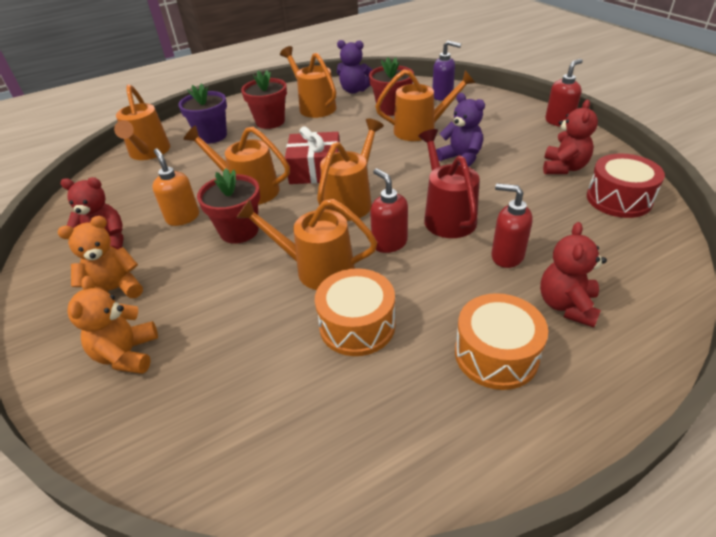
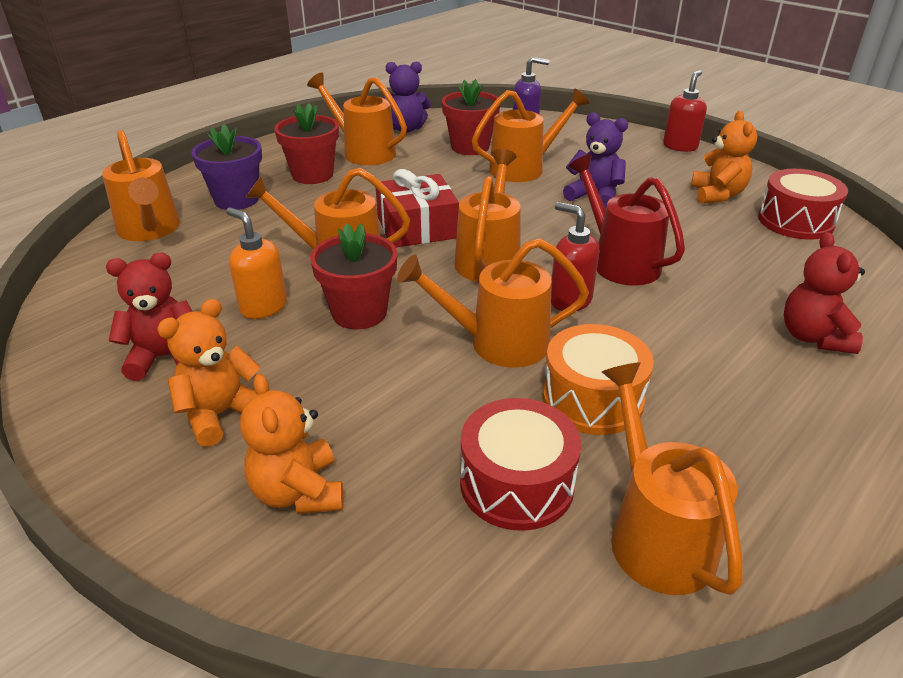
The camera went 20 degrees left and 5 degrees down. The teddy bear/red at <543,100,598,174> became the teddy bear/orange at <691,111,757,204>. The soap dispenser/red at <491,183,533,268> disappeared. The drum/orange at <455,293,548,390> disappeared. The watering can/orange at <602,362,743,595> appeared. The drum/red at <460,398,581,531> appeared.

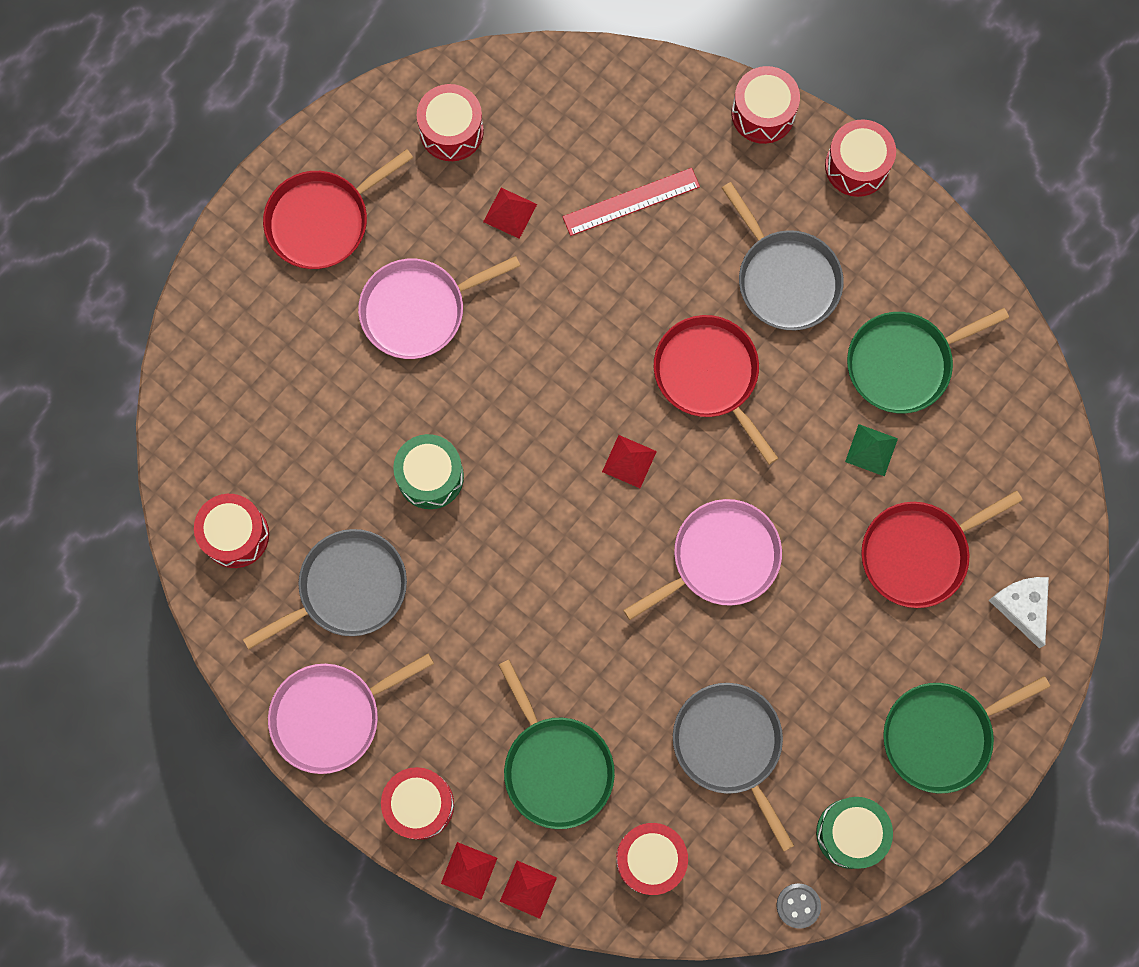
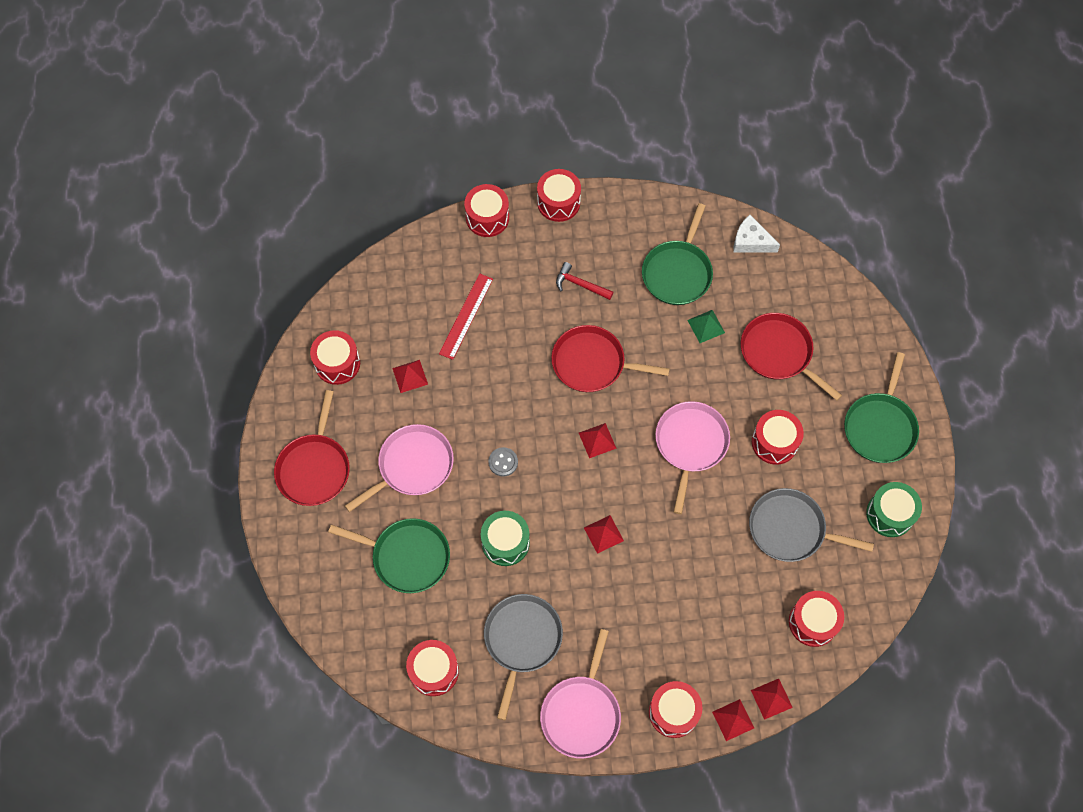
The camera went 45 degrees left and 10 degrees down. The pan/grey at <722,182,843,330> was replaced by the hammer/red at <556,262,613,300>. The pan/pink at <358,256,520,359> turned 150 degrees counterclockwise. The pan/red at <861,490,1023,608> turned 120 degrees clockwise. The cheese/white moved from <989,577,1049,648> to <733,215,780,253>. The pan/green moved from <499,660,615,829> to <328,518,450,593>. The button/grey moved from <777,883,821,929> to <488,447,518,477>. The drum/red at <752,410,804,465> appeared. The pyramid/red at <584,515,624,554> appeared.

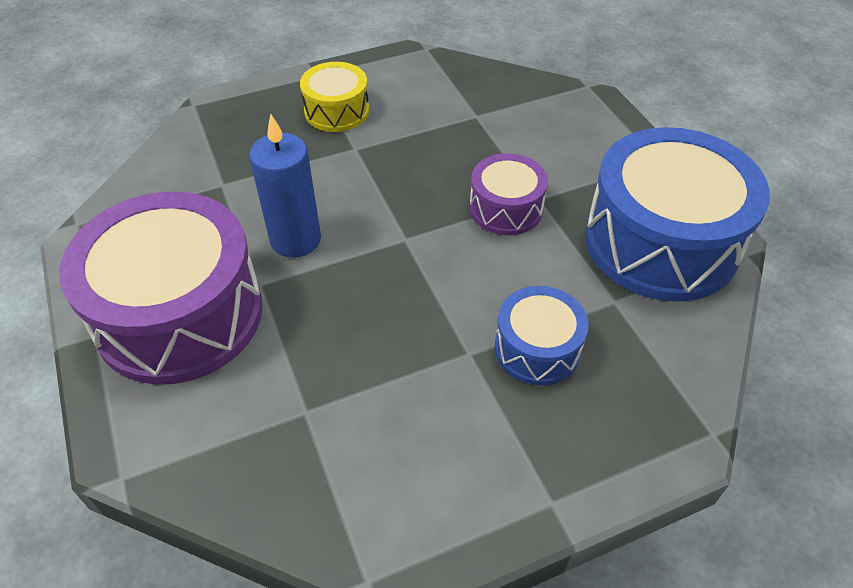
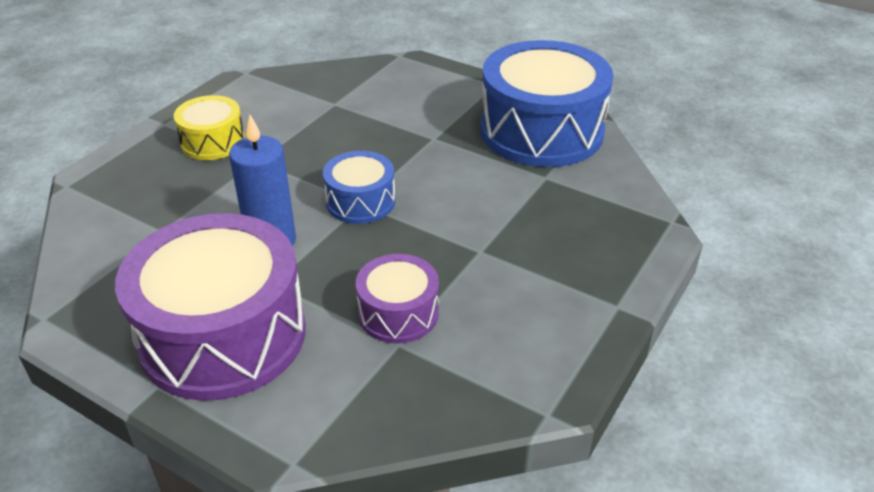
The camera went 35 degrees left and 10 degrees down. The drum/purple moved from <469,153,548,235> to <356,254,439,343>. The drum/blue moved from <495,286,589,385> to <323,151,395,224>.

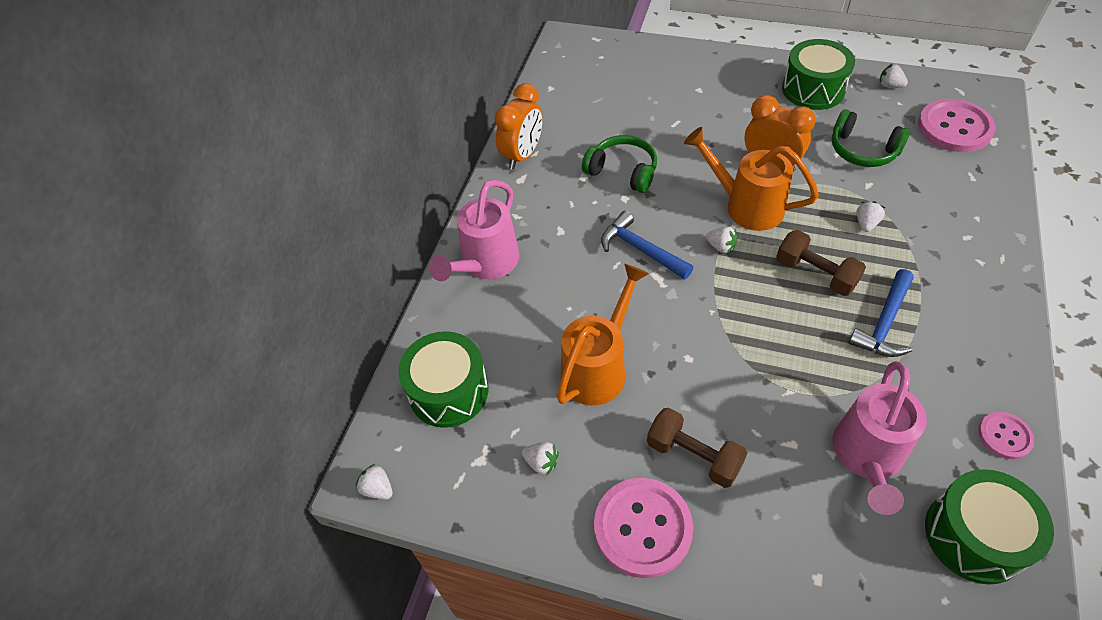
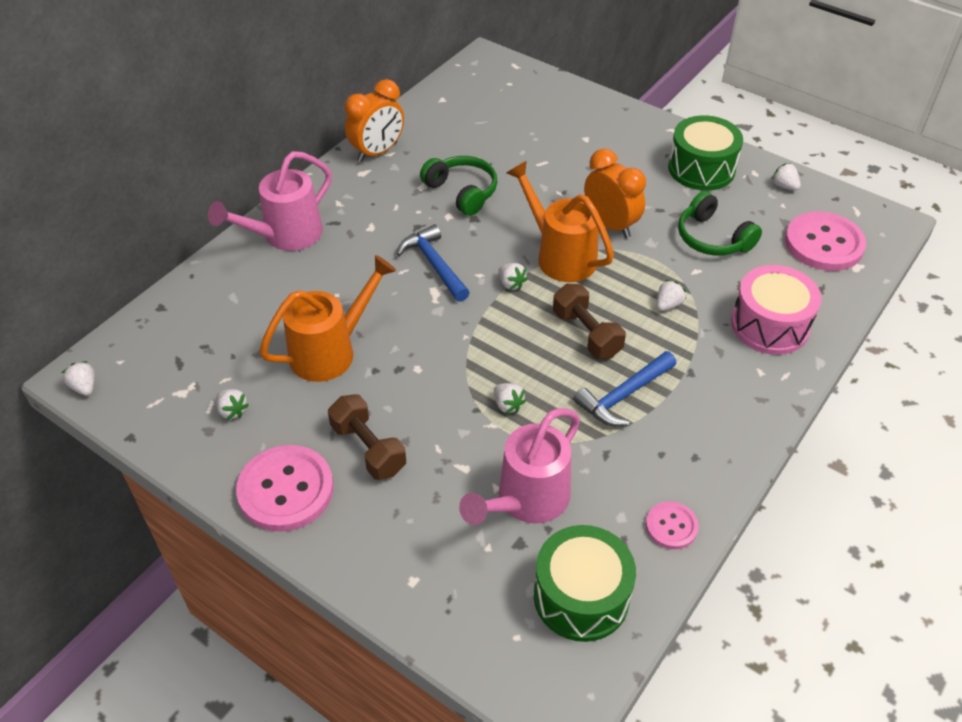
The camera went 15 degrees right and 5 degrees down. The drum/green at <398,331,488,428> disappeared. The drum/pink at <731,265,822,355> appeared. The strawberry/white at <494,383,526,414> appeared.

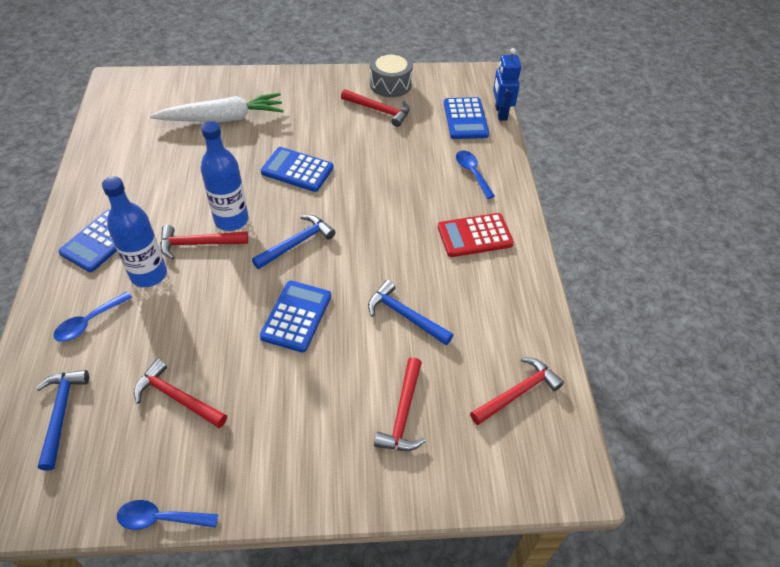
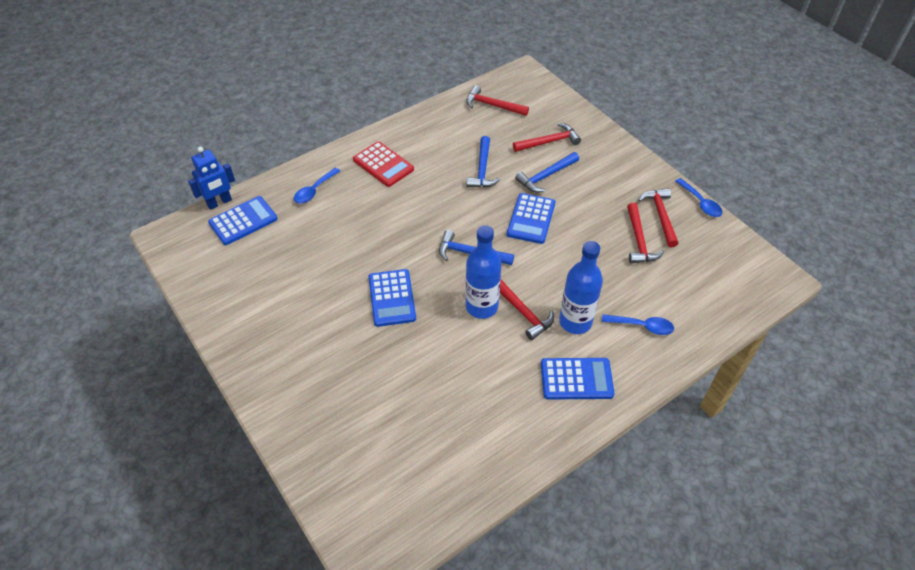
The camera went 120 degrees left and 0 degrees up. The drum/grey at <370,51,413,97> disappeared. The hammer/red moved from <341,89,410,127> to <638,188,678,248>. The carrot/white at <150,93,284,122> disappeared. The calculator/blue at <260,281,331,353> turned 60 degrees counterclockwise. The hammer/blue moved from <36,370,89,471> to <515,152,579,192>.

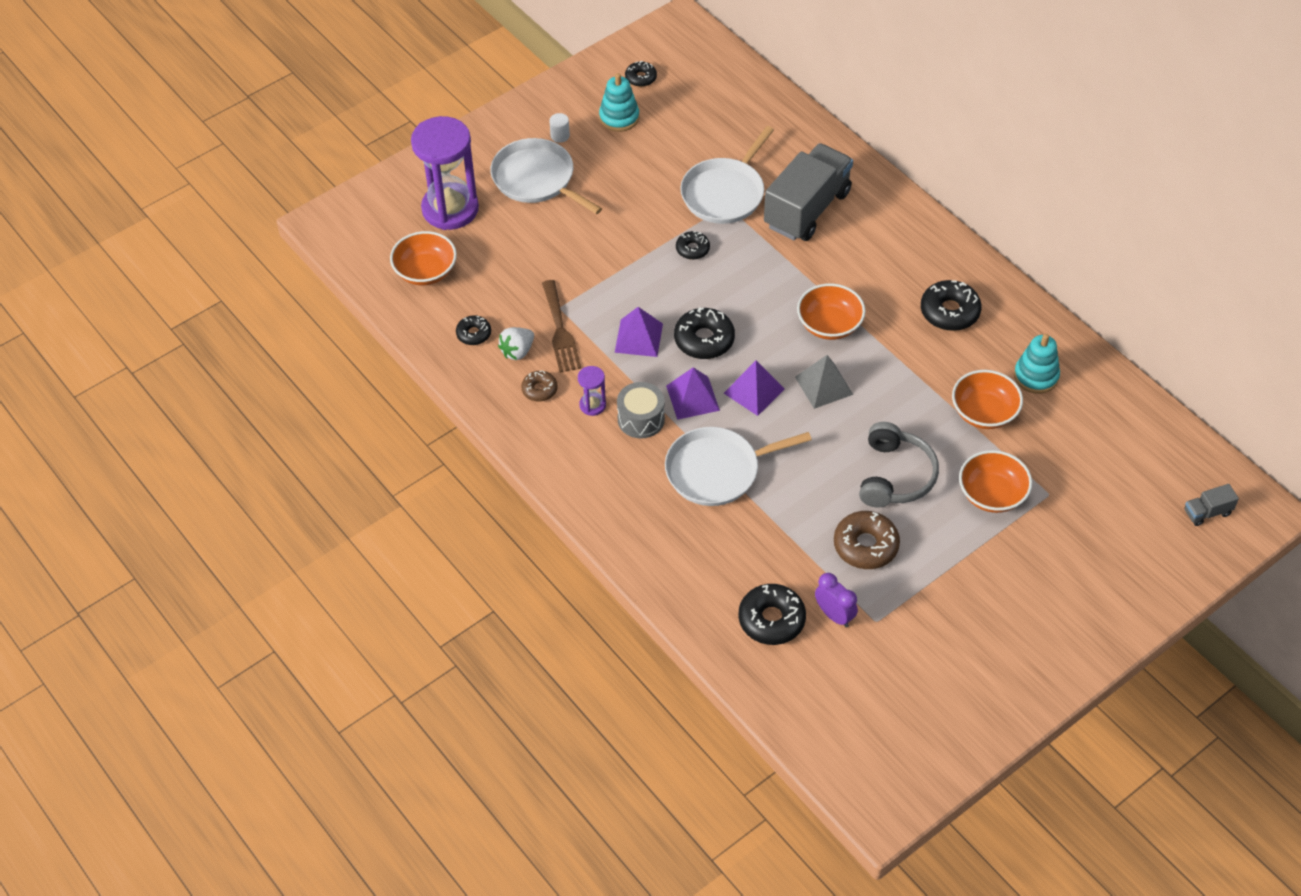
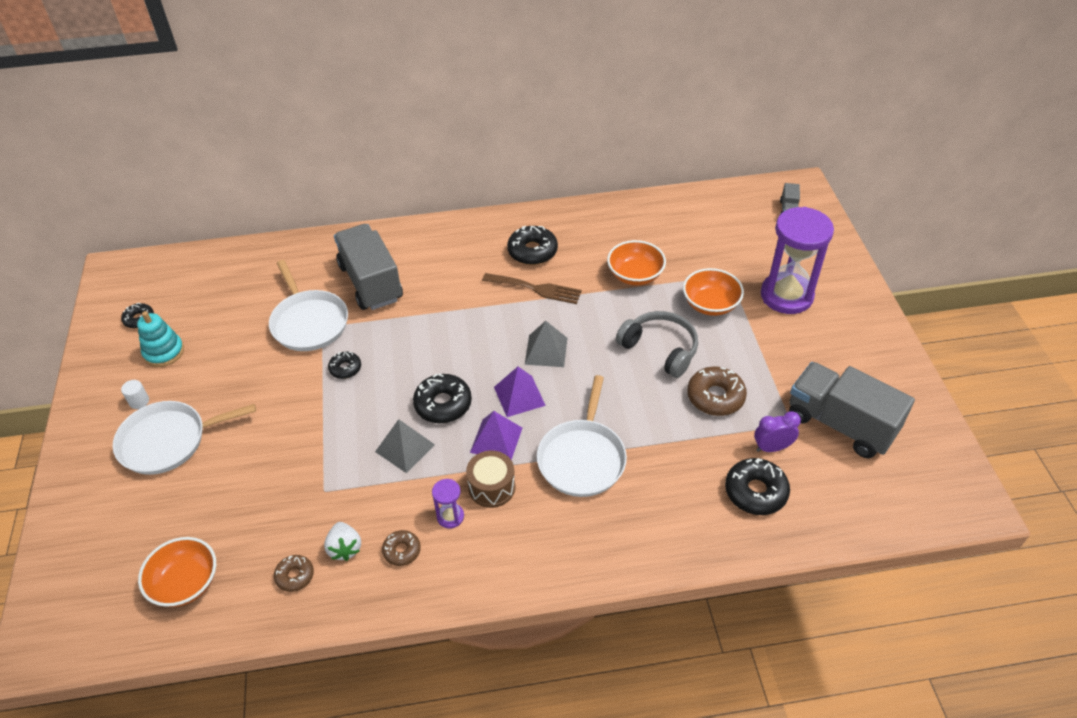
The camera went 60 degrees left and 5 degrees down. The hourglass/purple moved from <411,116,479,230> to <761,207,834,314>. The fork/brown moved from <542,280,581,373> to <482,273,582,304>. The bowl/orange at <797,283,866,340> disappeared. The pyramid/purple at <615,307,663,357> became the pyramid/grey at <375,419,435,473>. The donut/black at <456,315,491,345> became the donut/brown at <274,555,314,592>. The stacking toy/turquoise at <1014,334,1060,394> disappeared. The drum/grey at <617,382,665,438> became the drum/brown at <466,450,515,508>. The truck/grey at <789,362,915,458> appeared.

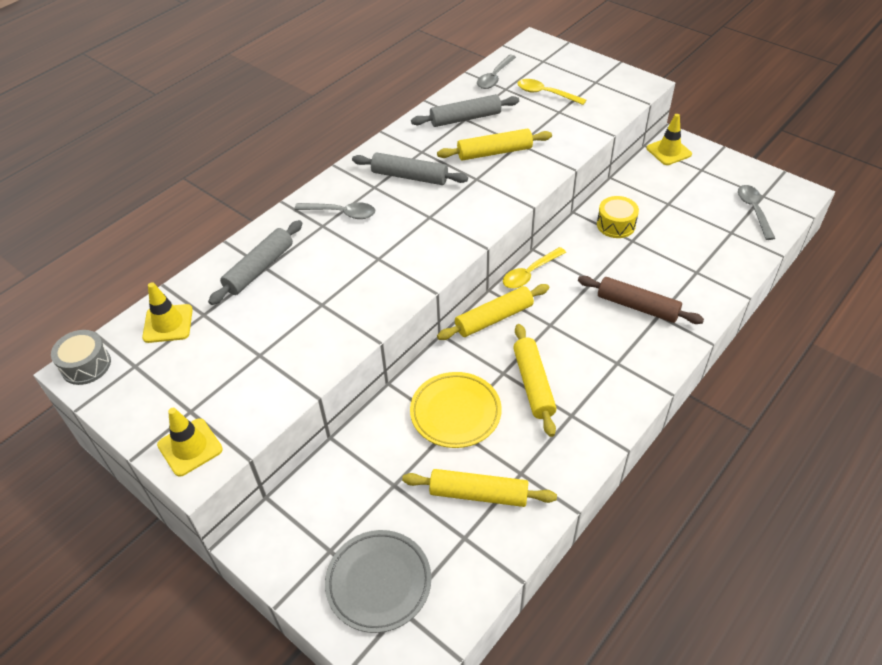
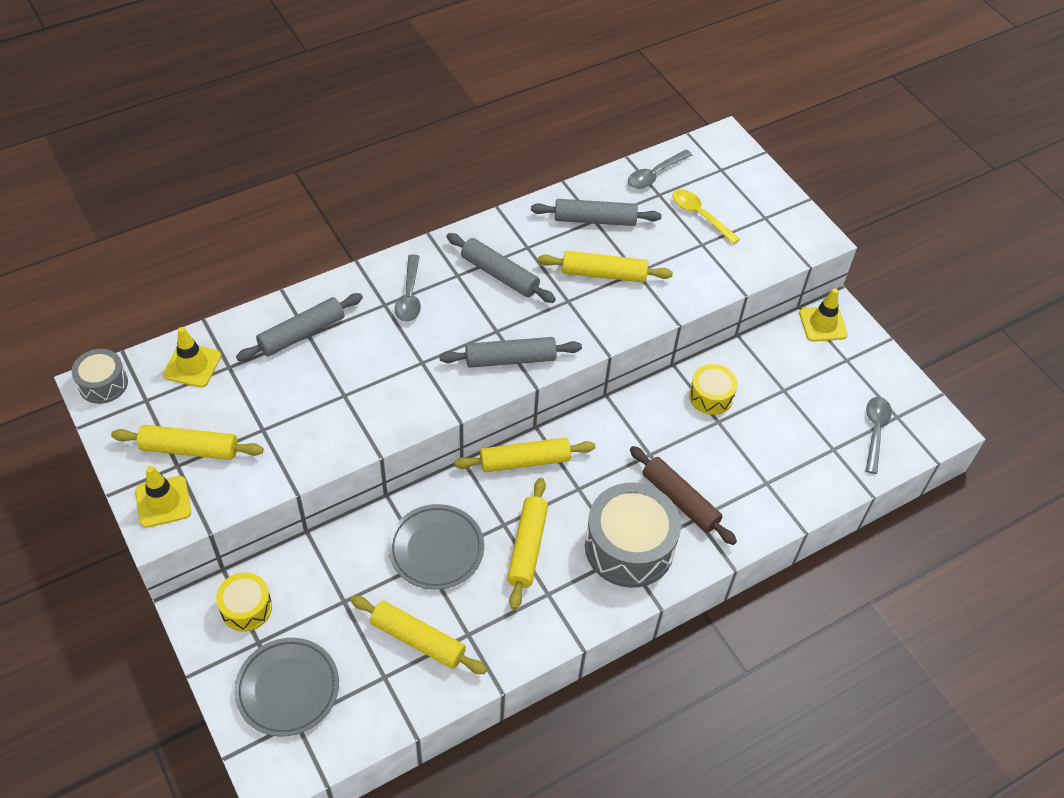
The camera went 15 degrees right and 5 degrees up. The spoon/grey at <294,202,375,219> turned 60 degrees clockwise. The spoon/yellow at <503,247,566,288> disappeared. The plate/yellow at <410,372,502,448> became the plate/grey at <388,504,484,590>. The rolling pin/grey at <439,337,582,368> appeared. The rolling pin/yellow at <111,425,264,460> appeared. The drum/grey at <585,482,681,588> appeared. The drum/yellow at <216,572,272,632> appeared.

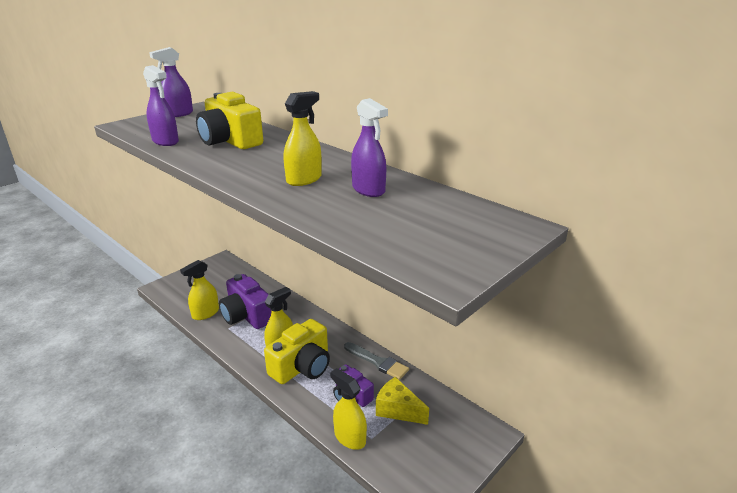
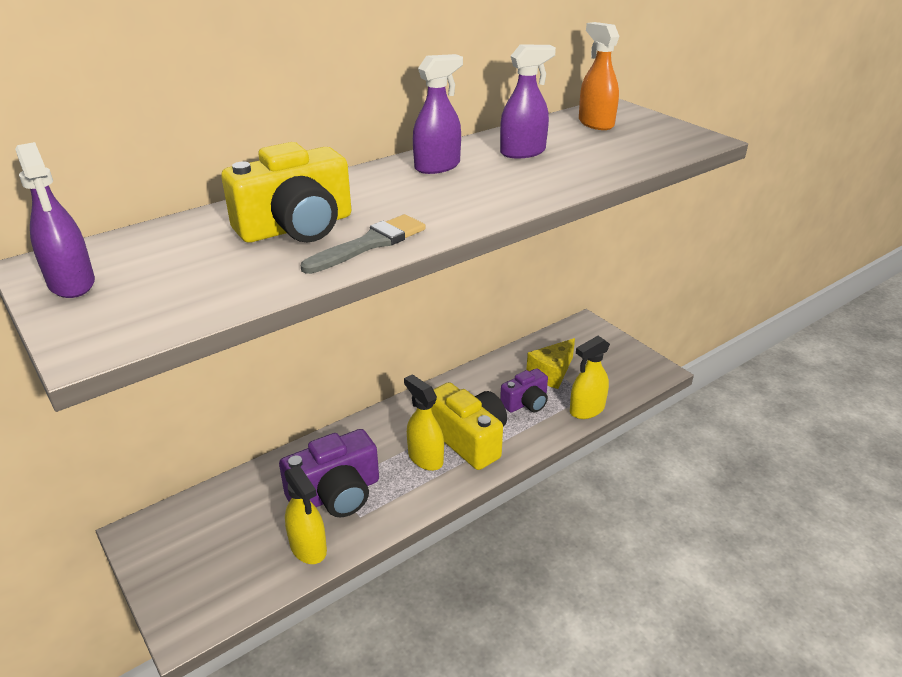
The camera went 80 degrees left and 5 degrees up. The spray bottle/purple moved from <143,65,179,146> to <413,54,463,174>. The spray bottle/yellow at <284,91,322,186> disappeared. The brush/grey moved from <344,342,409,380> to <301,214,426,274>. The spray bottle/orange at <579,22,619,130> appeared.

